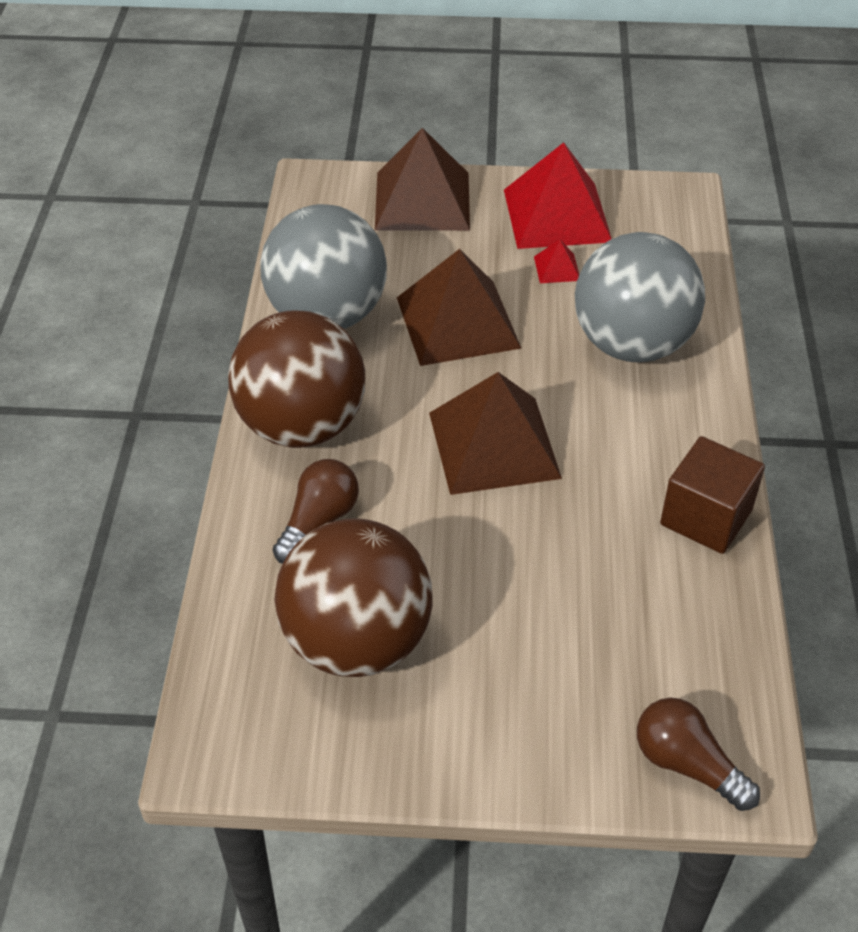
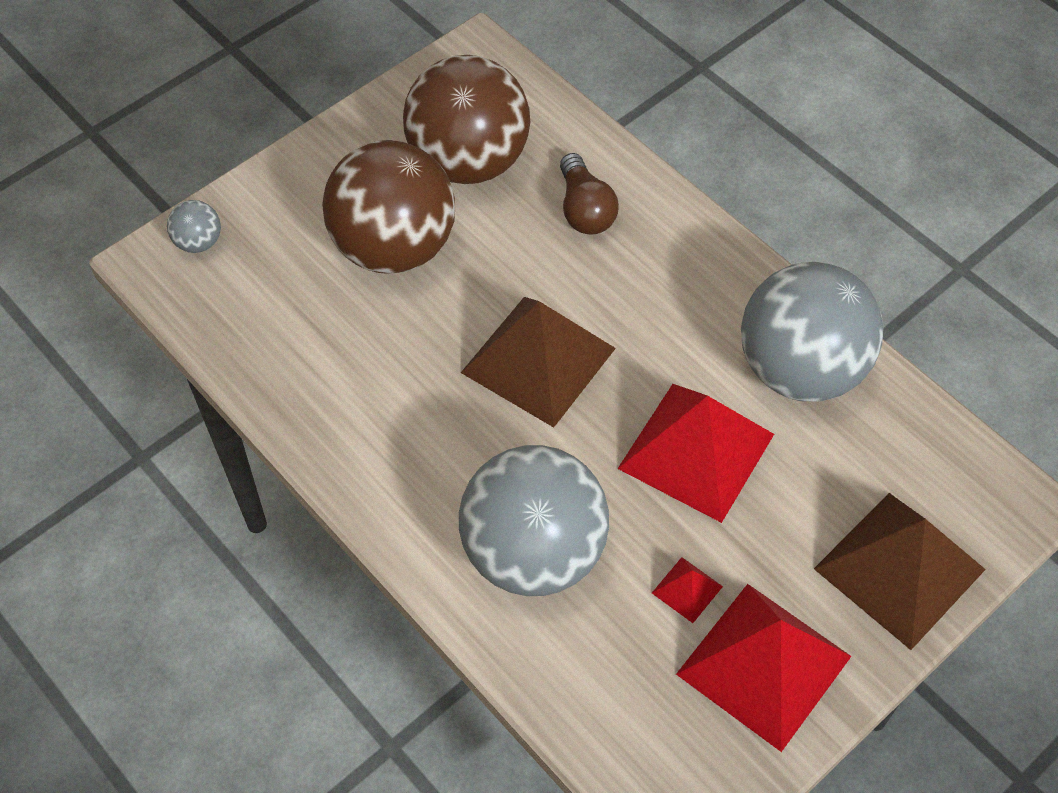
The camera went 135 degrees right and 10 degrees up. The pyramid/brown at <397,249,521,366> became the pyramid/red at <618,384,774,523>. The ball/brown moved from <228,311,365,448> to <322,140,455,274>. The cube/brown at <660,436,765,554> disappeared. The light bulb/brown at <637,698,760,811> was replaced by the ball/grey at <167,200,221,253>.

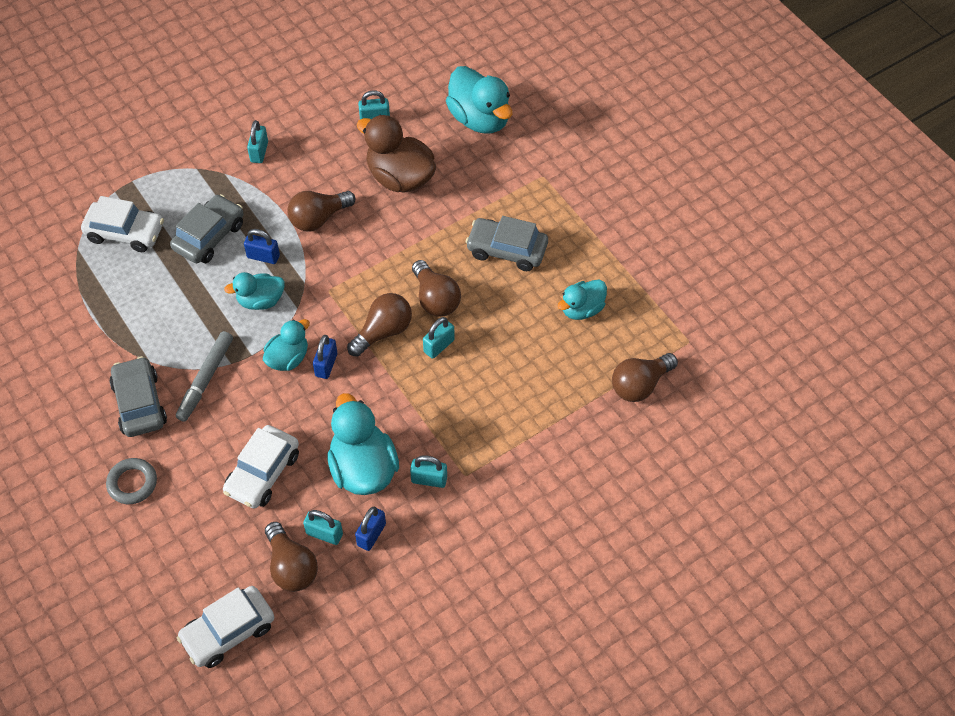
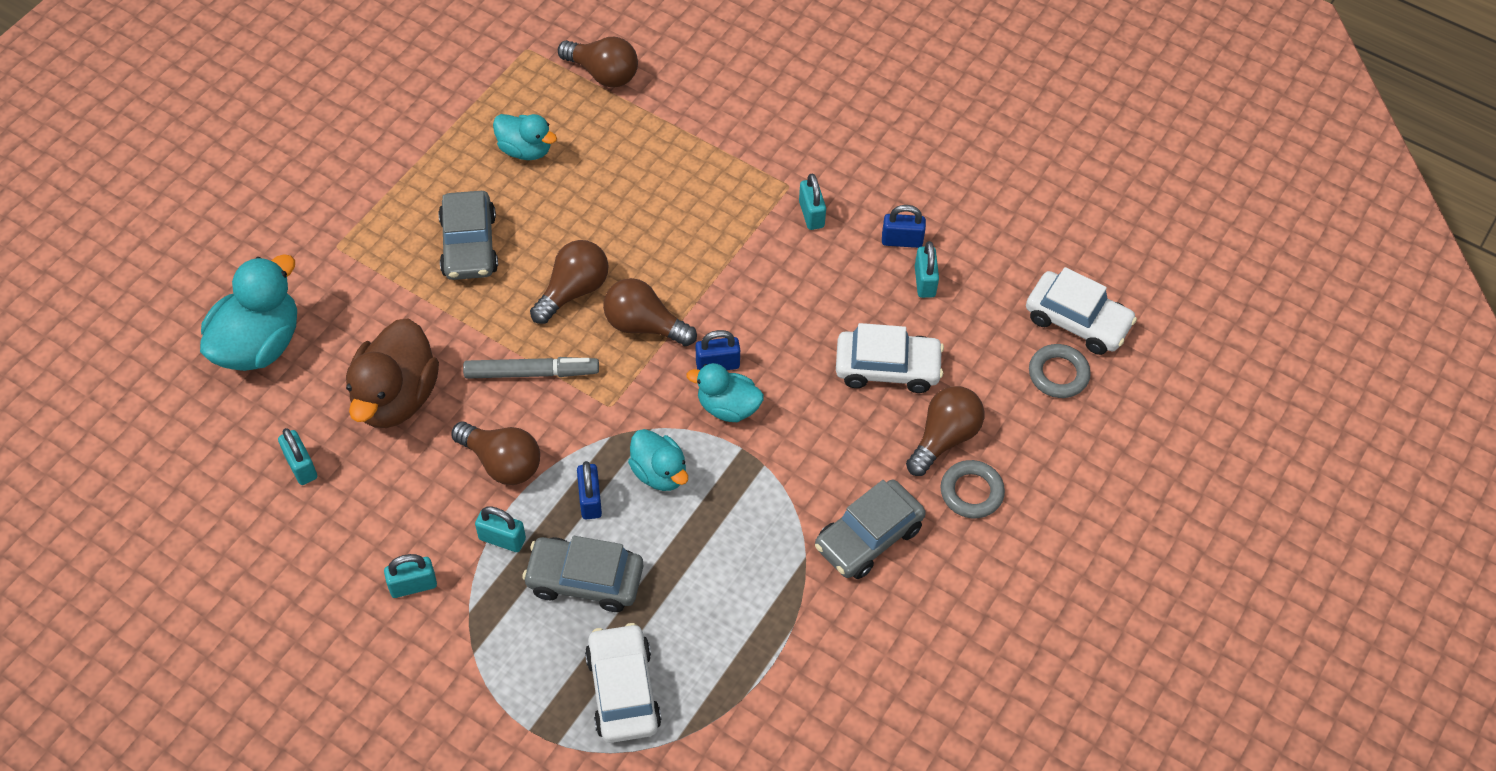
The camera went 115 degrees left and 0 degrees up. The padlock/turquoise moved from <423,317,455,359> to <475,507,526,552>. The marker/grey moved from <176,331,233,422> to <463,357,599,379>. The duck/turquoise at <327,393,399,495> disappeared. The light bulb/brown moved from <265,522,318,592> to <906,386,984,476>. The ring/grey at <1029,344,1091,398> appeared.

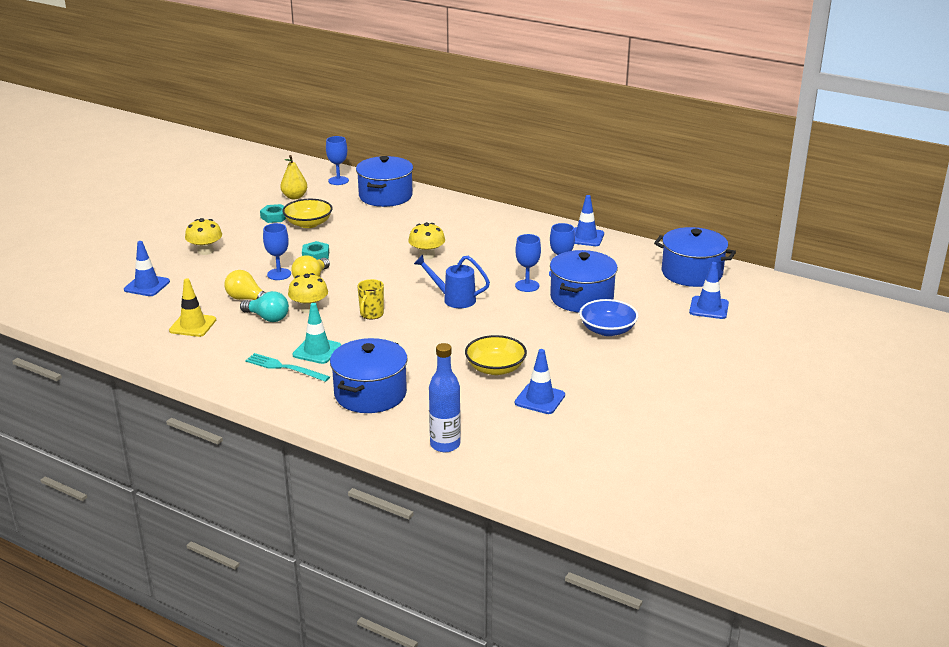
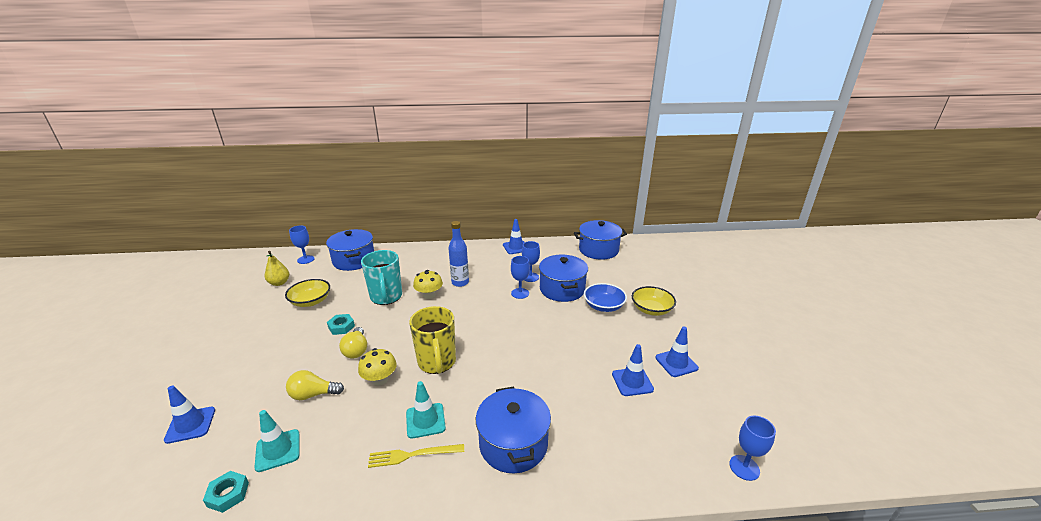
The camera went 35 degrees left and 0 degrees up. The nut/turquoise moved from <260,204,286,223> to <203,471,249,513>. The mushroom/yellow at <185,218,222,255> disappeared. The goblet/blue moved from <263,223,291,280> to <729,416,776,481>. The watering can/blue at <414,254,490,308> disappeared. The traffic cone/blue moved from <689,262,729,319> to <655,326,699,377>. The traffic cone/yellow at <169,278,216,337> became the traffic cone/turquoise at <254,410,300,472>. The mug/yellow at <357,279,384,320> changed to 1.86 times the size. The light bulb/turquoise at <240,291,289,322> disappeared. The bowl/yellow moved from <465,335,527,375> to <632,286,676,316>. The bottle/blue moved from <429,343,461,452> to <448,221,469,287>. The fork/turquoise at <245,353,330,382> became the fork/yellow at <368,444,464,468>. The mug/turquoise at <361,250,402,305> appeared.

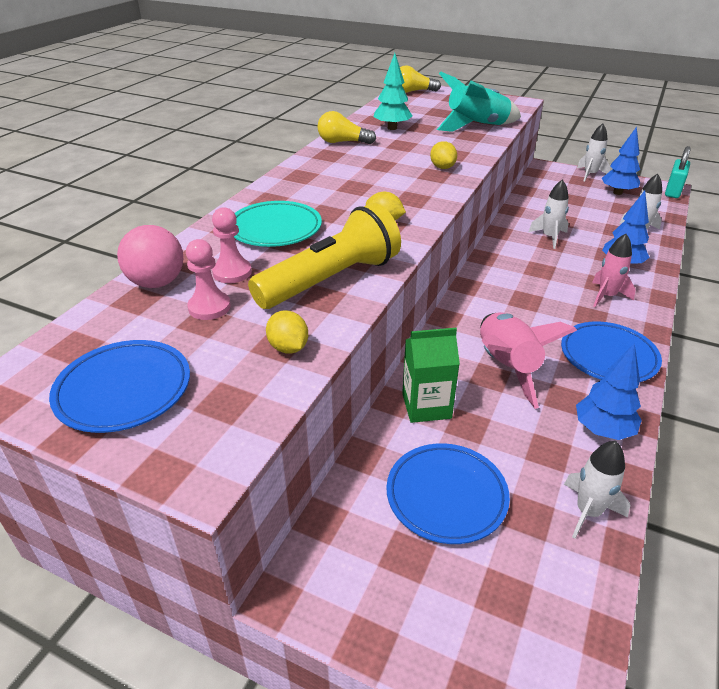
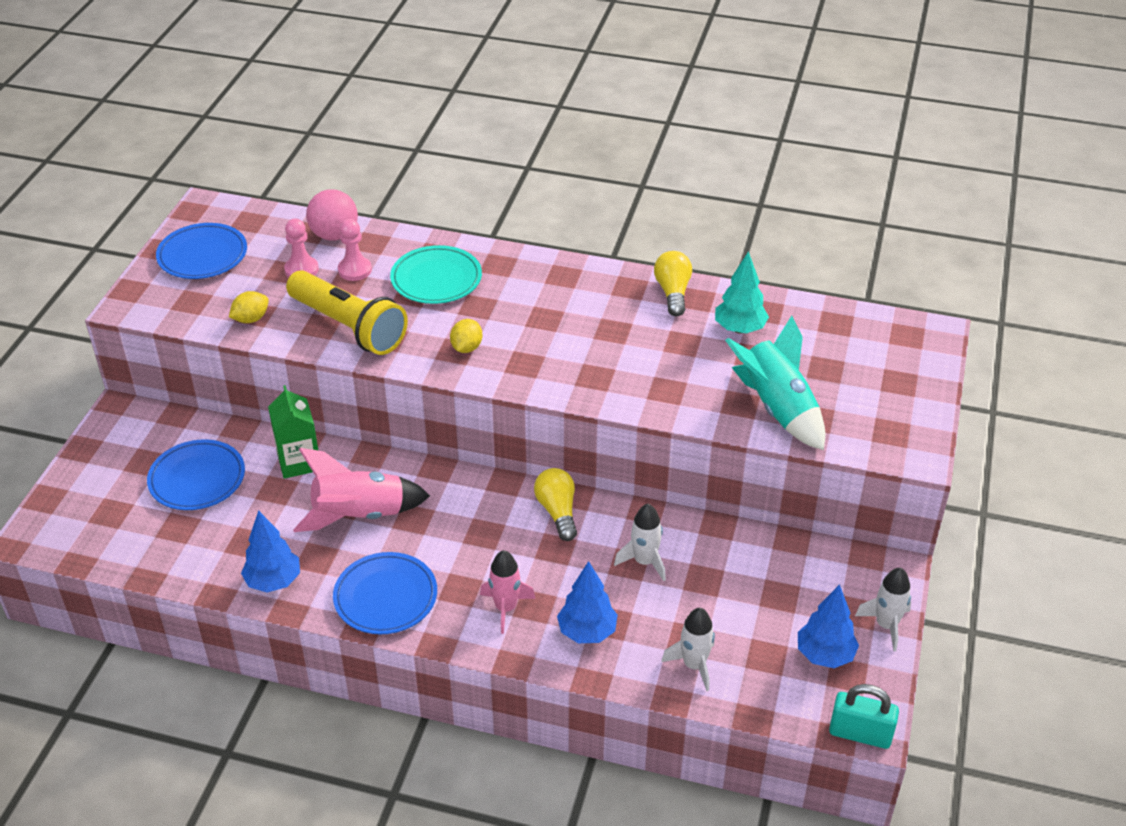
The camera went 80 degrees right and 5 degrees up. The light bulb/yellow moved from <400,66,441,93> to <534,468,577,541>. The lemon/yellow at <430,141,457,169> disappeared. The rocket/white at <564,441,630,539> disappeared.

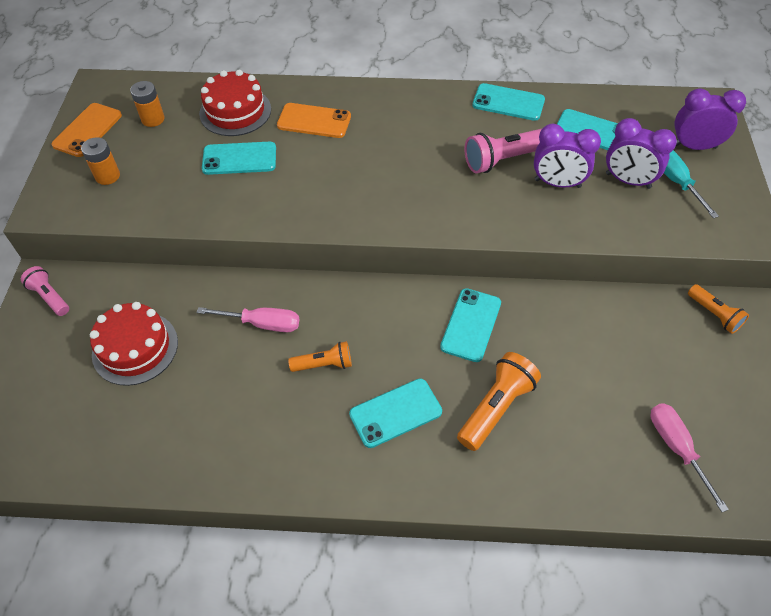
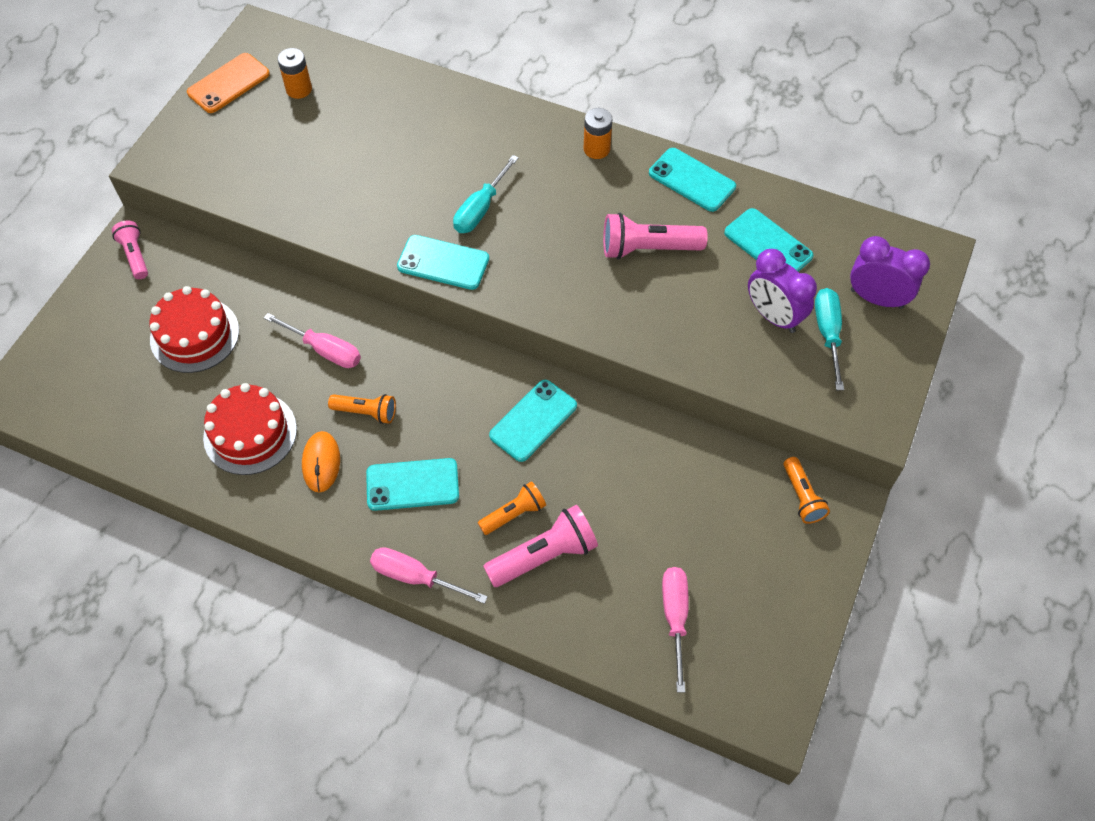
The camera went 20 degrees right and 5 degrees up. The cake/red moved from <199,70,271,136> to <203,383,297,475>. The phone/orange at <277,103,351,138> disappeared. The clock/purple at <534,124,601,188> disappeared. The battery/orange moved from <81,137,120,185> to <584,108,612,159>. The phone/turquoise moved from <202,142,276,175> to <397,235,489,290>. The flashlight/orange at <457,352,541,451> changed to 0.62 times the size. The screwdriver/turquoise at <453,155,519,233> appeared. The mouse/orange at <302,431,340,493> appeared. The flashlight/pink at <483,505,598,587> appeared. The screwdriver/pink at <370,547,488,604> appeared.

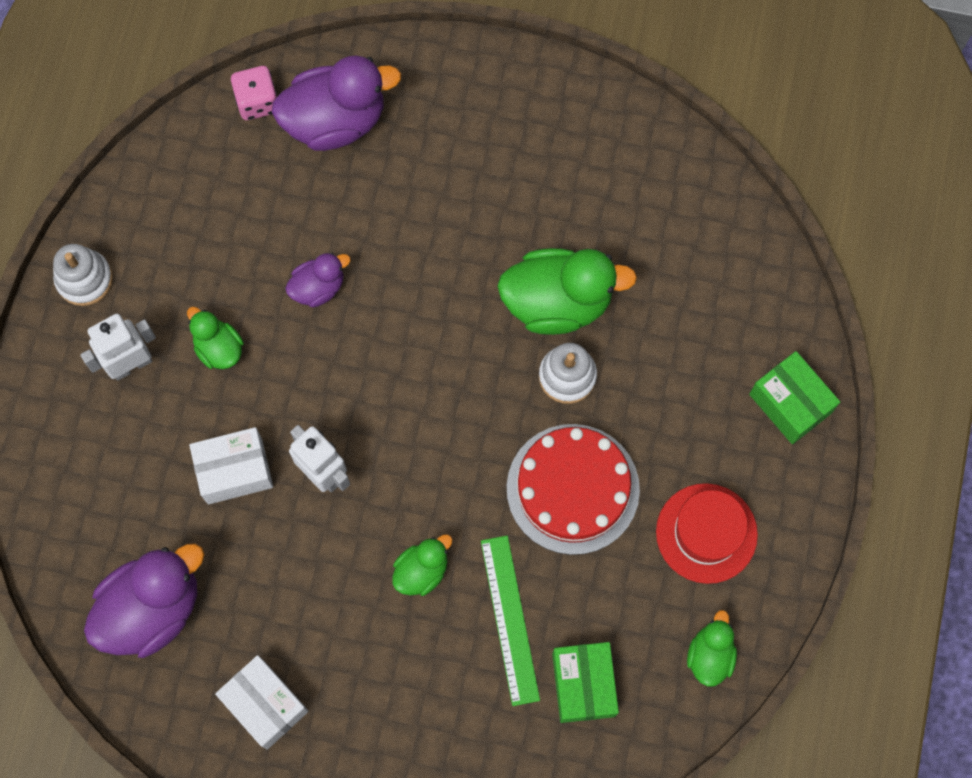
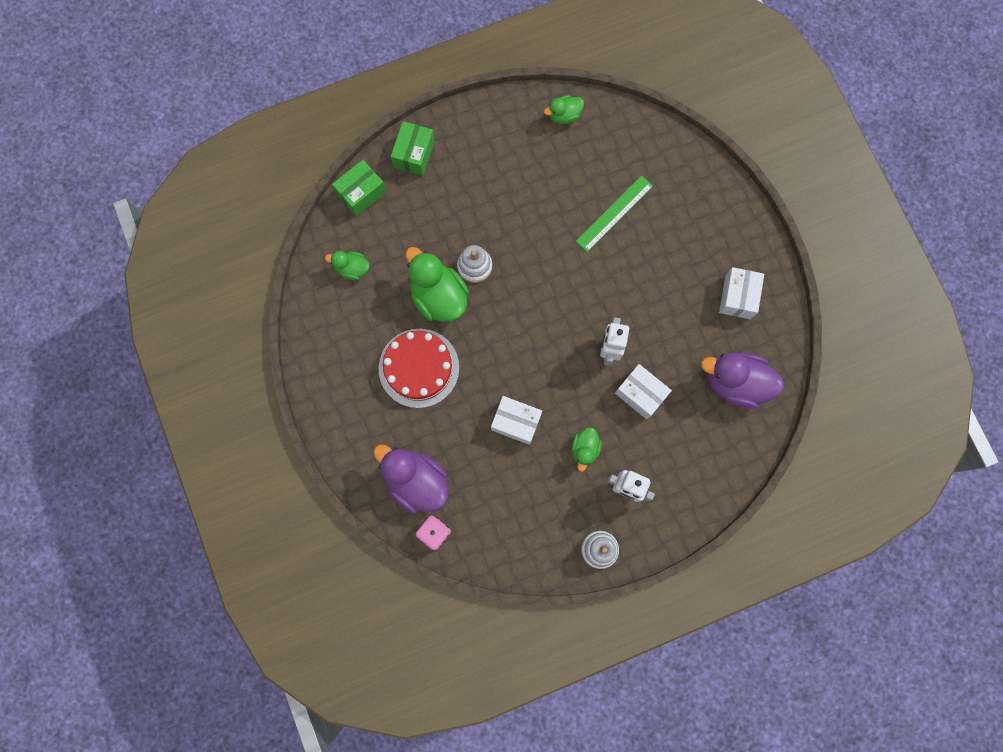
The camera went 125 degrees left and 5 degrees up. The duck/purple at <285,253,351,307> was replaced by the box/white at <491,396,542,445>. The cake/red moved from <507,424,640,555> to <379,329,459,408>. The hat/red at <656,483,758,584> disappeared. The duck/green moved from <392,534,453,596> to <325,251,370,280>. The box/green moved from <552,642,619,723> to <332,160,386,216>.

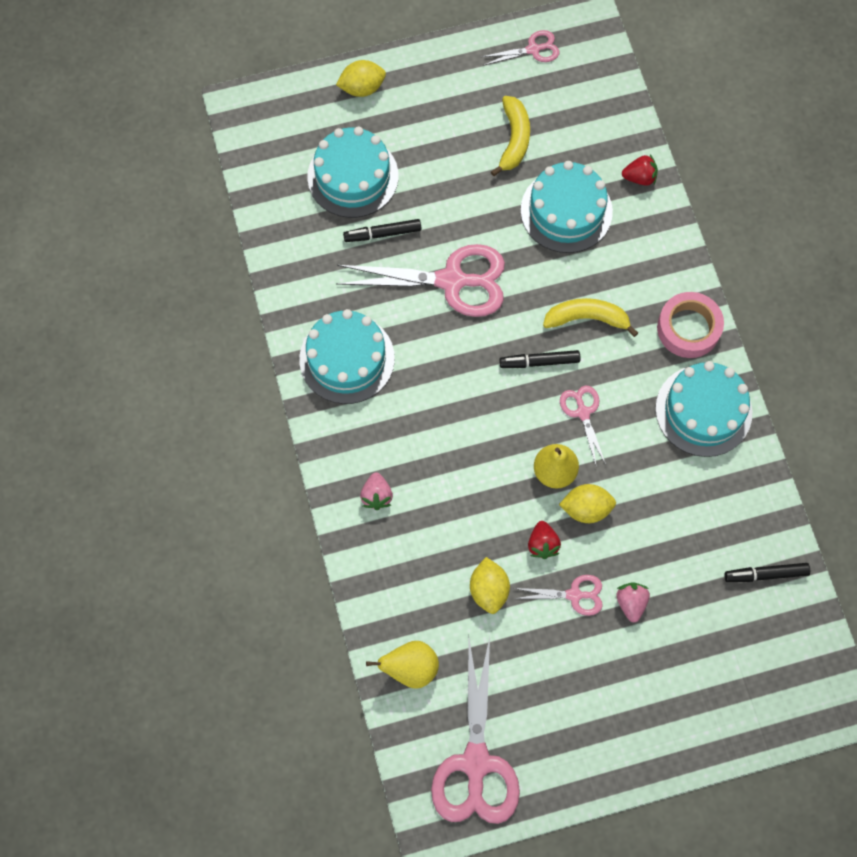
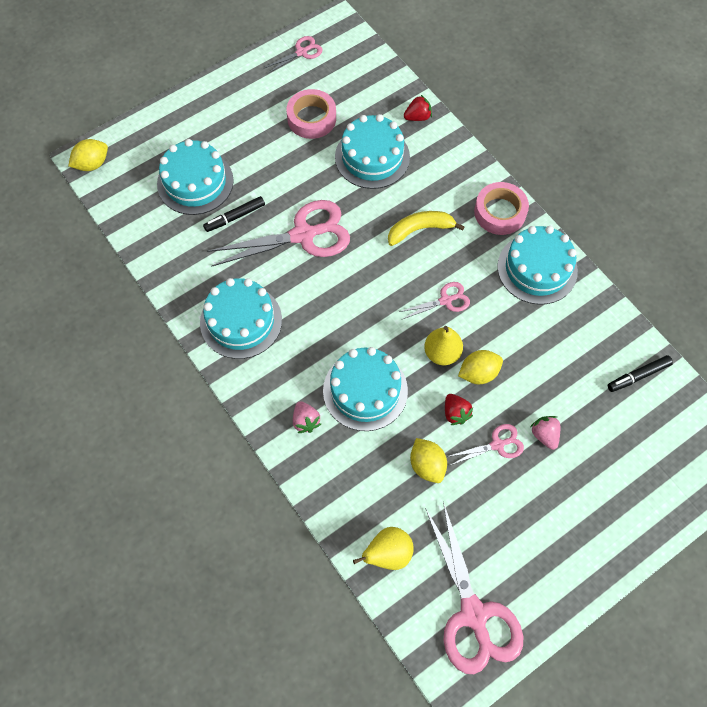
The camera went 20 degrees left and 5 degrees down. The lemon/yellow moved from <336,60,386,97> to <68,139,108,171>. The banana/yellow at <491,96,530,176> was replaced by the tape/pink at <286,89,336,139>. The marker/black at <499,350,581,368> disappeared. The scissors/pink at <560,386,606,468> turned 105 degrees clockwise. The cake/turquoise at <323,347,408,431> appeared.

